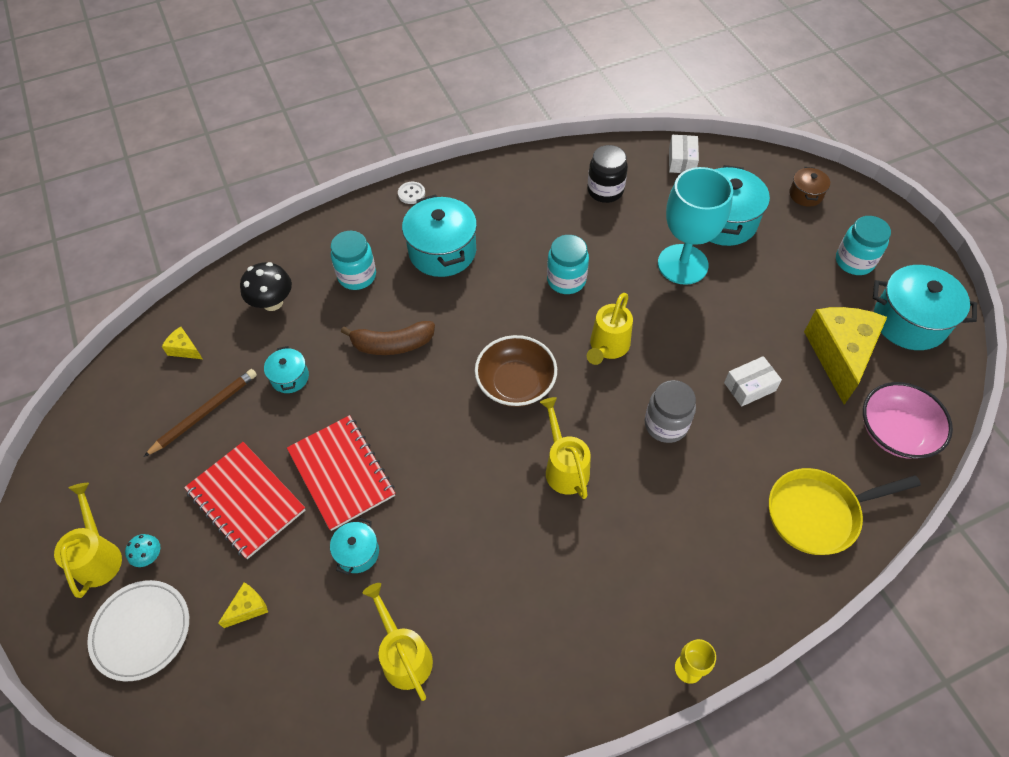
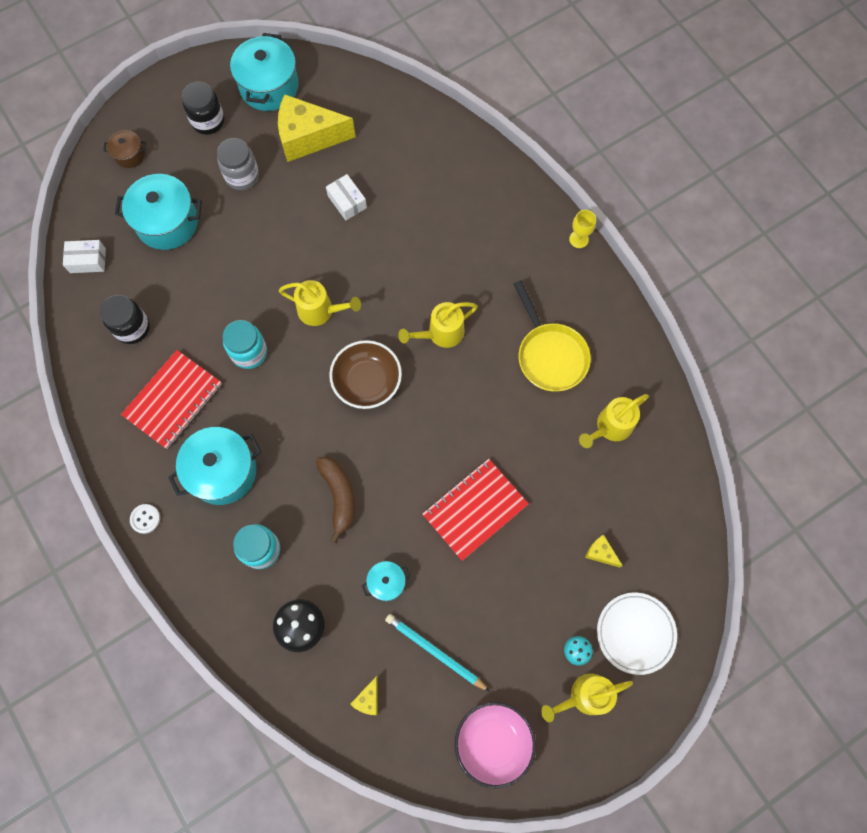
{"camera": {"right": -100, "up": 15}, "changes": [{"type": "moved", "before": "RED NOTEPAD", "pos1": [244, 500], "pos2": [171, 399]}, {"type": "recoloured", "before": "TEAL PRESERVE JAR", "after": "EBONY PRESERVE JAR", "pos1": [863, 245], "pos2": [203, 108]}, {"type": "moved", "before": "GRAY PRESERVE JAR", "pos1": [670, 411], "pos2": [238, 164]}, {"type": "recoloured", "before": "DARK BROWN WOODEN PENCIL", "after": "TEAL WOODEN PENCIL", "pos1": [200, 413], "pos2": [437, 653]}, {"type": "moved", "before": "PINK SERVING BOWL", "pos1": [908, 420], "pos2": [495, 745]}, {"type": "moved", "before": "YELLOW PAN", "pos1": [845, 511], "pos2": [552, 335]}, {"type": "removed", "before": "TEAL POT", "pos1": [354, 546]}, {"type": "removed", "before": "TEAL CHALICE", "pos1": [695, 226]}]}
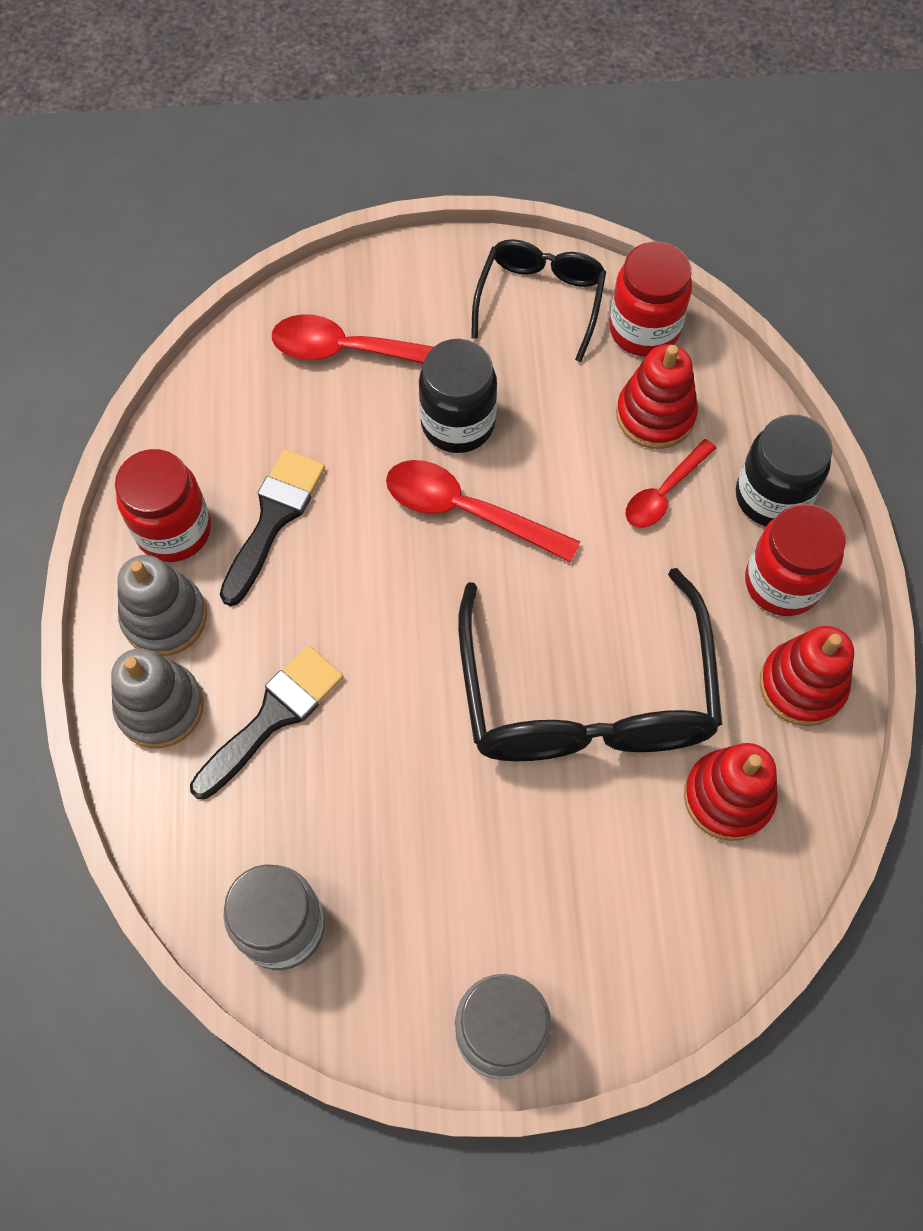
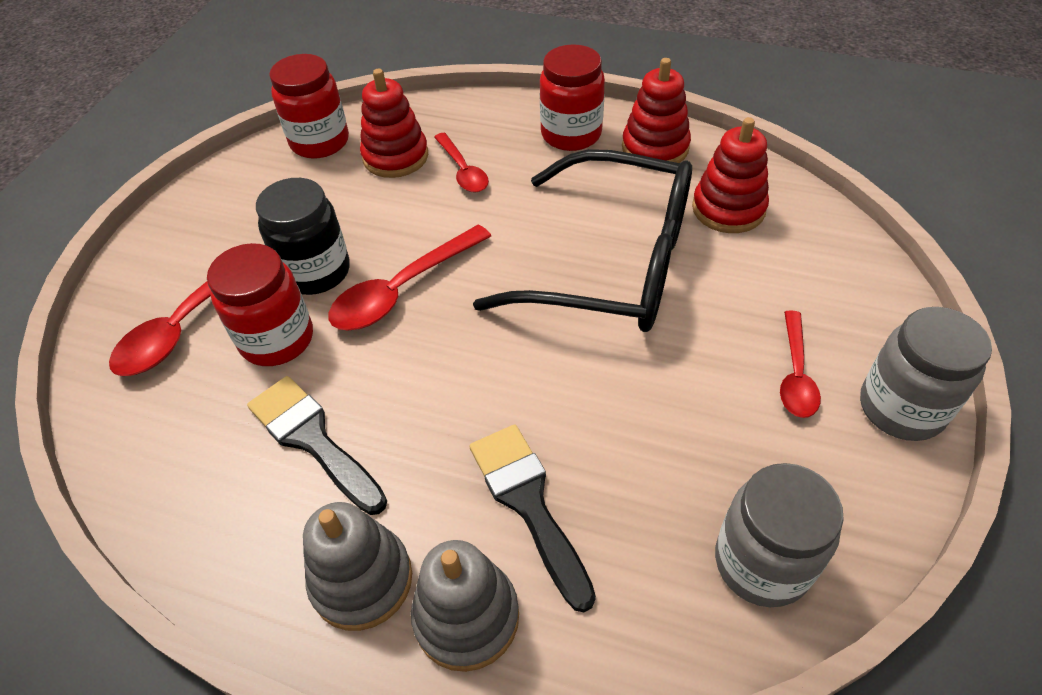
{"camera": {"right": -65, "up": -15}, "changes": [{"type": "moved", "before": "RED PRESERVE JAR", "pos1": [163, 505], "pos2": [260, 304]}, {"type": "added", "after": "RED TEASPOON", "pos2": [800, 364]}, {"type": "removed", "before": "EBONY SPECTACLES", "pos1": [538, 300]}, {"type": "removed", "before": "EBONY PRESERVE JAR", "pos1": [784, 470]}]}
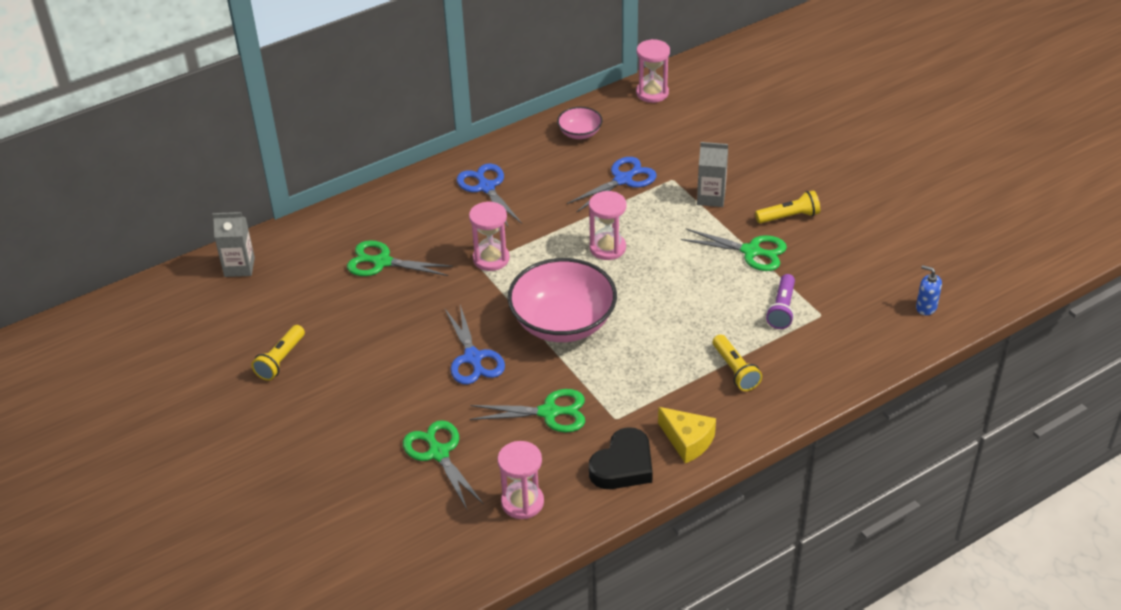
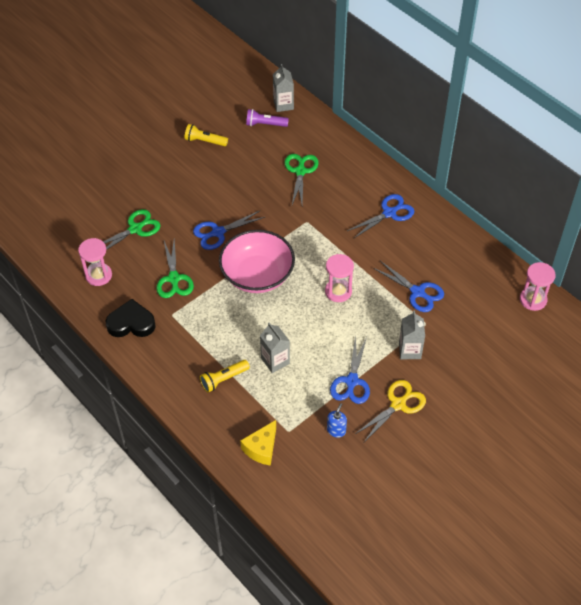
{"camera": {"right": 80, "up": 10}, "changes": [{"type": "turned", "before": "EBONY HEART SHAPE", "pos1": [621, 458], "pos2": [130, 318], "turn": 150}, {"type": "moved", "before": "YELLOW CHEESE WEDGE", "pos1": [687, 435], "pos2": [258, 443]}, {"type": "moved", "before": "VIOLET FLASHLIGHT", "pos1": [780, 301], "pos2": [267, 118]}, {"type": "added", "after": "GRAY MILK CARTON", "pos2": [275, 348]}, {"type": "moved", "before": "ROYAL BLUE SOAP DISPENSER", "pos1": [929, 290], "pos2": [337, 420]}, {"type": "recoloured", "before": "LEAF-GREEN SHEARS", "after": "ROYAL BLUE SHEARS", "pos1": [734, 249], "pos2": [350, 369]}, {"type": "replaced", "before": "YELLOW FLASHLIGHT", "after": "YELLOW SHEARS", "pos1": [787, 207], "pos2": [390, 411]}, {"type": "removed", "before": "PINK SAND TIMER", "pos1": [489, 236]}, {"type": "removed", "before": "PINK SERVING BOWL", "pos1": [580, 123]}]}
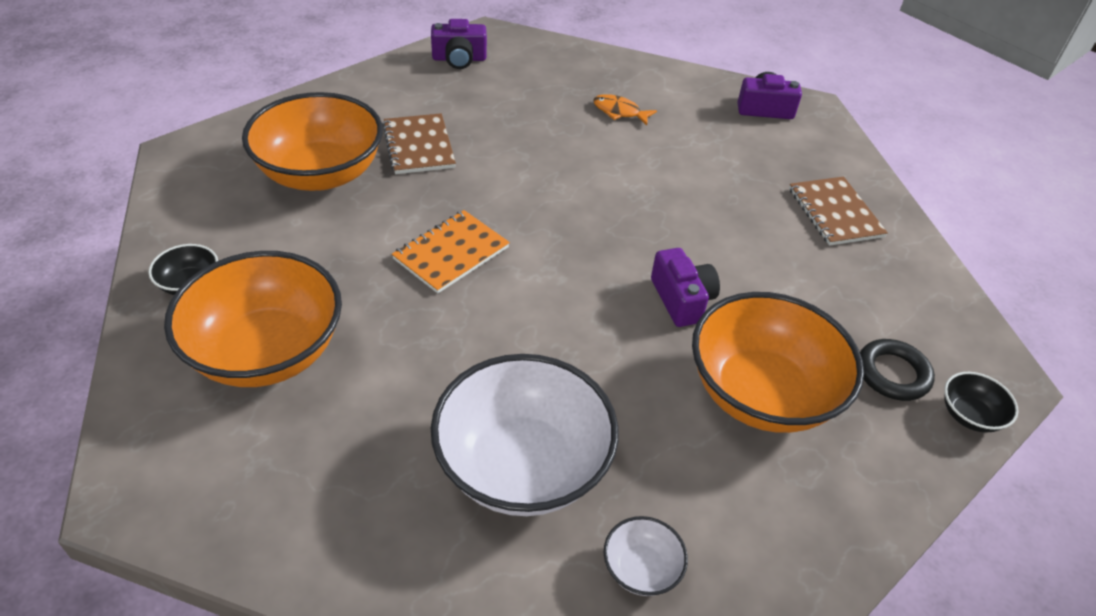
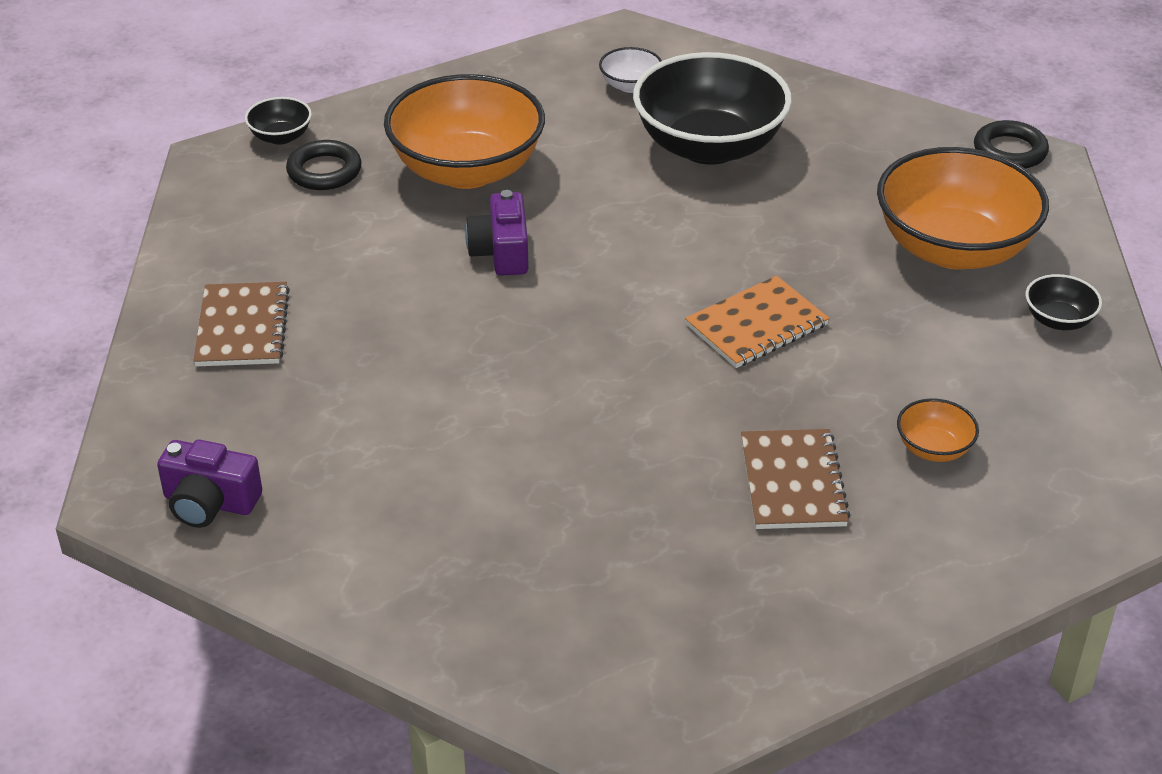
{"camera": {"right": -165, "up": -5}, "changes": [{"type": "recoloured", "before": "SNOW-WHITE SERVING BOWL", "after": "EBONY SERVING BOWL", "pos1": [525, 435], "pos2": [712, 108]}, {"type": "resized", "before": "BRIGHT ORANGE SERVING BOWL", "pos1": [312, 141], "pos2": [938, 430], "scale": 0.43}, {"type": "added", "after": "EBONY HOOP", "pos2": [1011, 144]}, {"type": "removed", "before": "VIOLET PHOTO CAMERA", "pos1": [459, 44]}, {"type": "removed", "before": "BRIGHT ORANGE FISH", "pos1": [625, 109]}]}
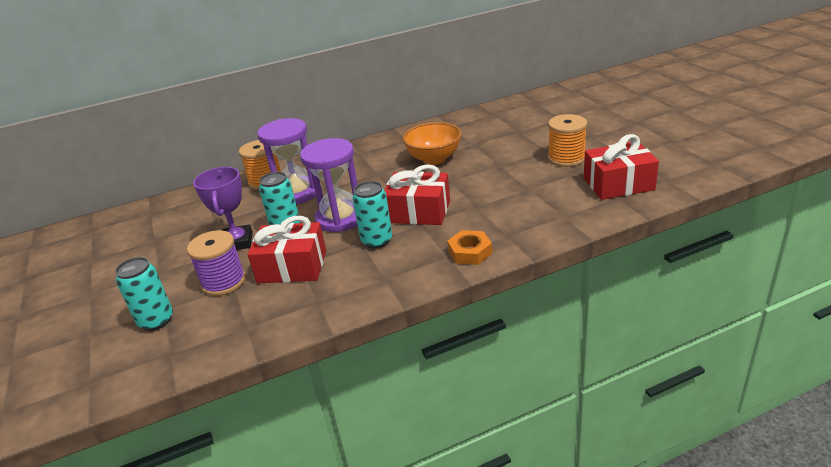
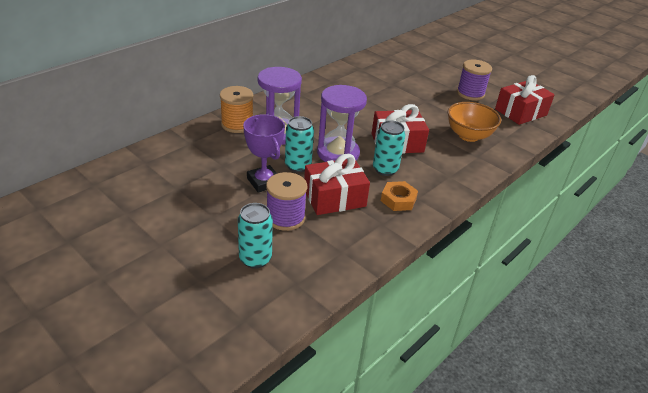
{"camera": {"right": -30, "up": 5}, "changes": [{"type": "moved", "before": "BRIGHT ORANGE HEX NUT", "pos1": [469, 247], "pos2": [399, 196]}, {"type": "moved", "before": "BRIGHT ORANGE SERVING BOWL", "pos1": [432, 143], "pos2": [474, 122]}, {"type": "recoloured", "before": "BRIGHT ORANGE SPOOL", "after": "VIOLET SPOOL", "pos1": [567, 140], "pos2": [474, 80]}]}
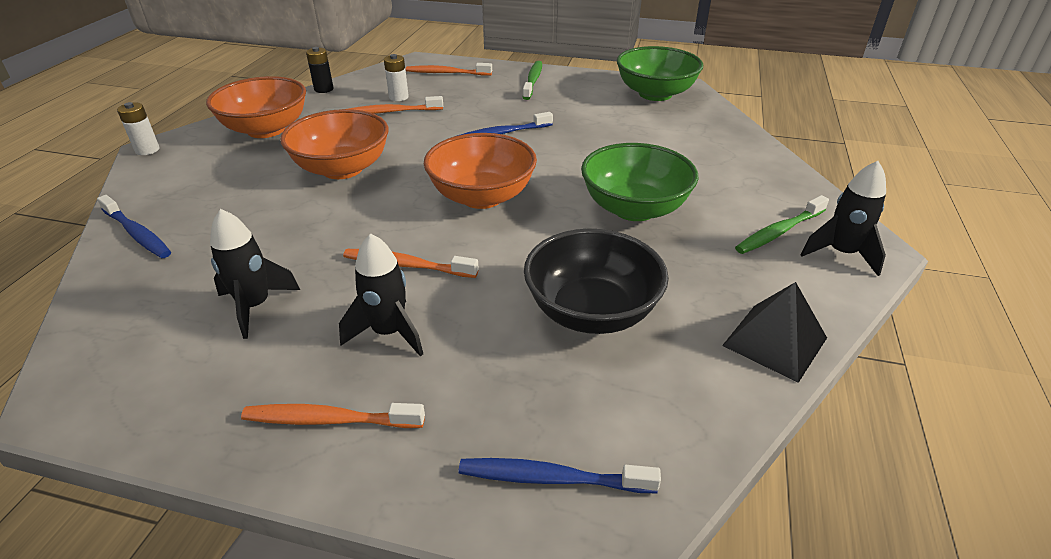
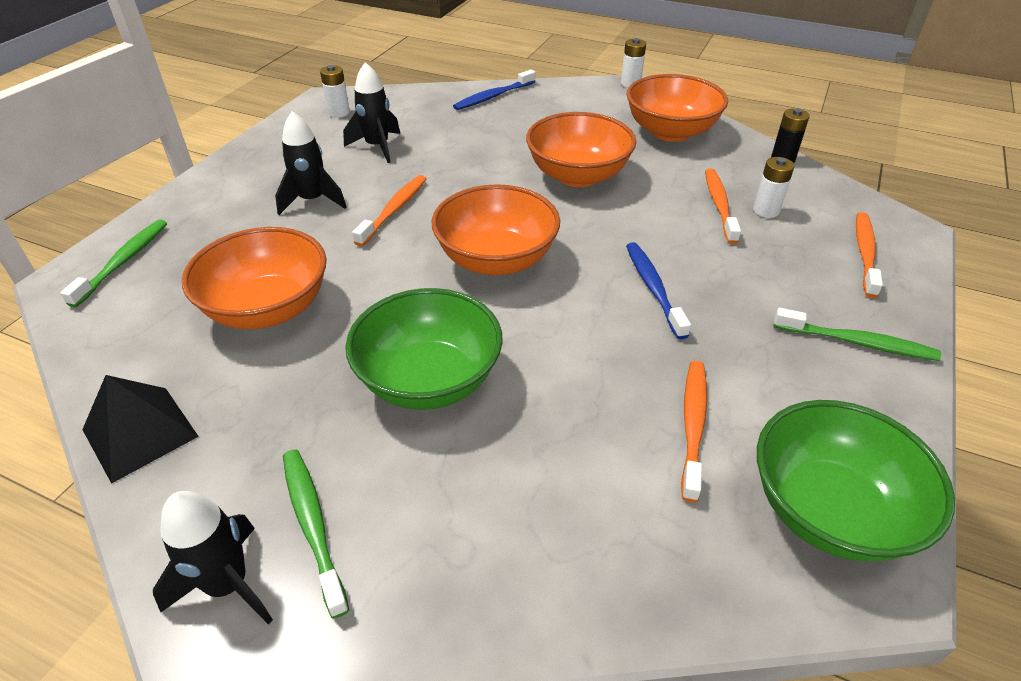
{"camera": {"right": 100, "up": 5}, "changes": [{"type": "recoloured", "before": "ROYAL BLUE TOOTHBRUSH", "after": "LEAF-GREEN TOOTHBRUSH", "pos1": [560, 475], "pos2": [113, 263]}, {"type": "recoloured", "before": "EBONY SERVING BOWL", "after": "BRIGHT ORANGE SERVING BOWL", "pos1": [596, 281], "pos2": [254, 278]}, {"type": "added", "after": "SNOW-WHITE BATTERY", "pos2": [335, 91]}, {"type": "moved", "before": "BRIGHT ORANGE TOOTHBRUSH", "pos1": [333, 415], "pos2": [694, 432]}]}
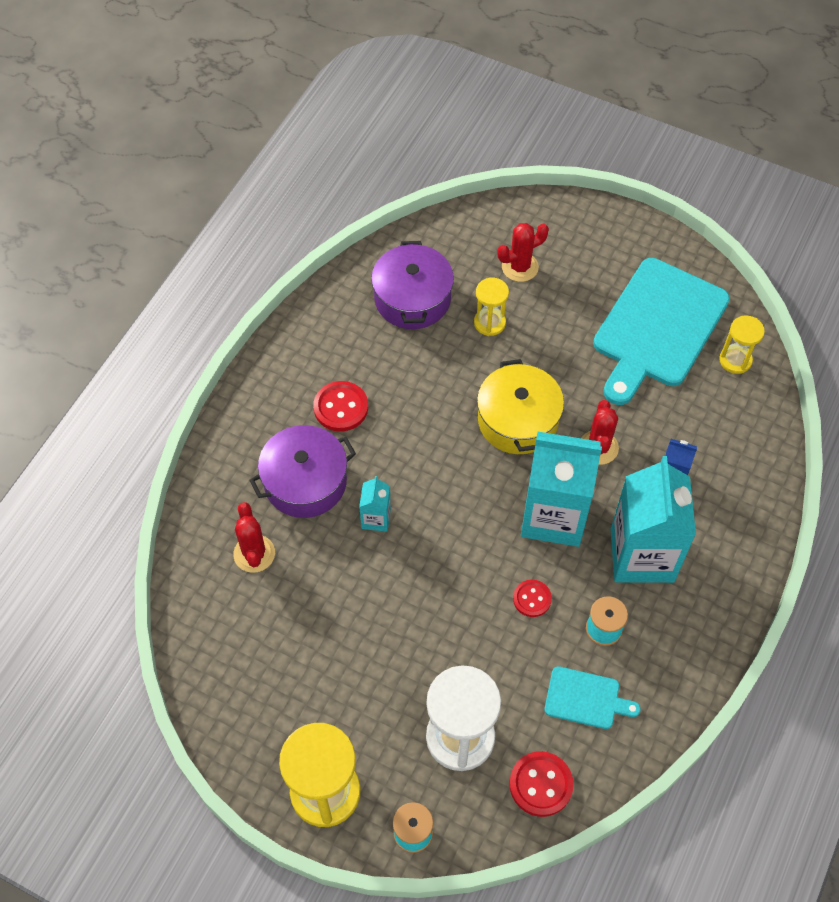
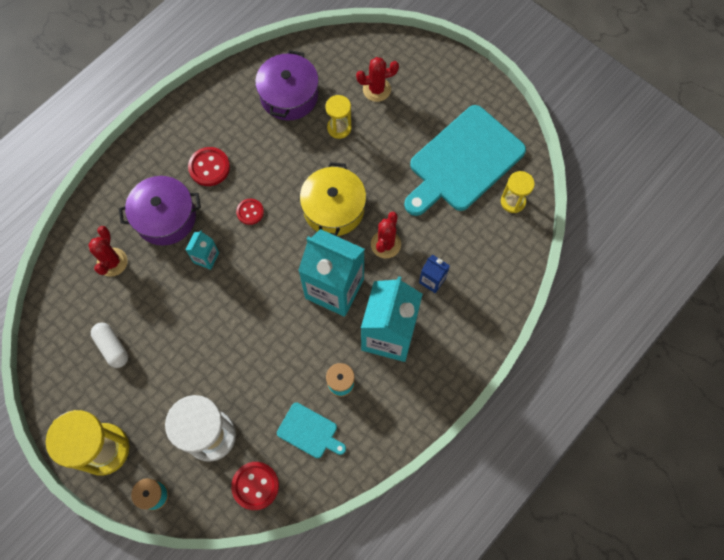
{"camera": {"right": 15, "up": 10}, "changes": [{"type": "added", "after": "SNOW-WHITE CAPSULE", "pos2": [109, 345]}, {"type": "moved", "before": "RED SEWING BUTTON", "pos1": [532, 598], "pos2": [250, 212]}]}
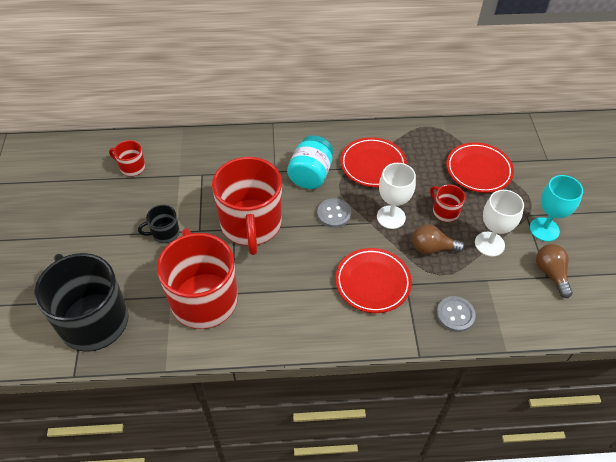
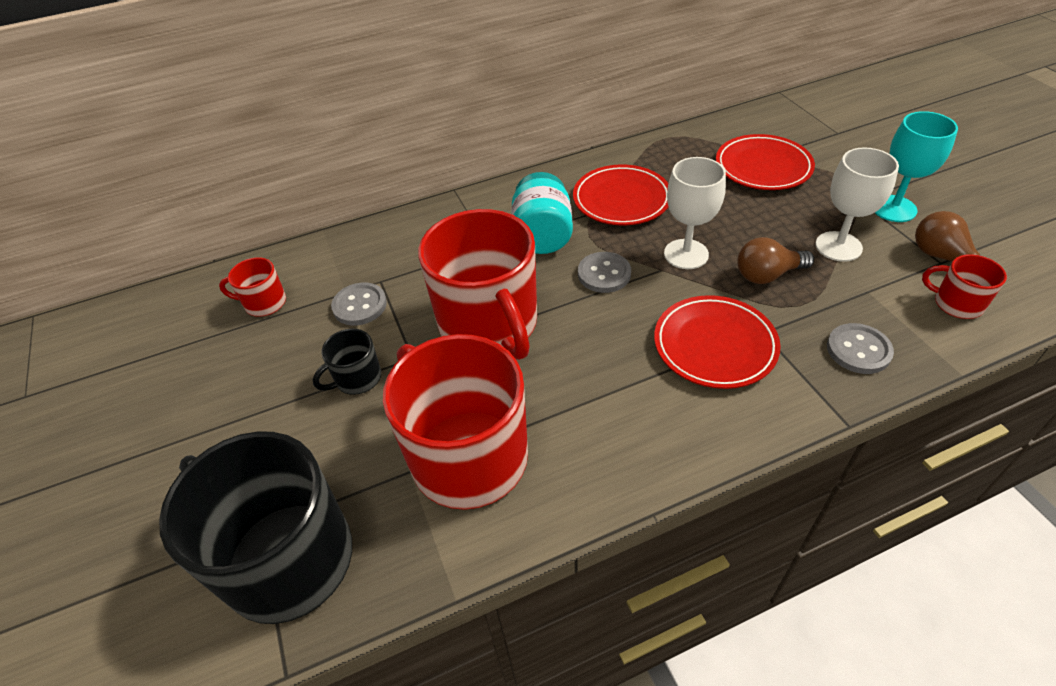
{"camera": {"right": -15, "up": -5}, "changes": [{"type": "added", "after": "GRAY SEWING BUTTON", "pos2": [359, 304]}, {"type": "moved", "before": "RED MUG", "pos1": [447, 203], "pos2": [964, 286]}]}
